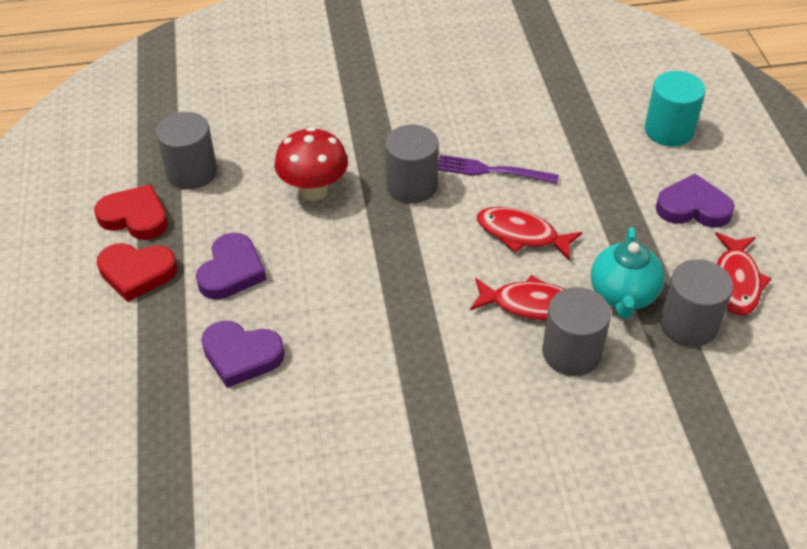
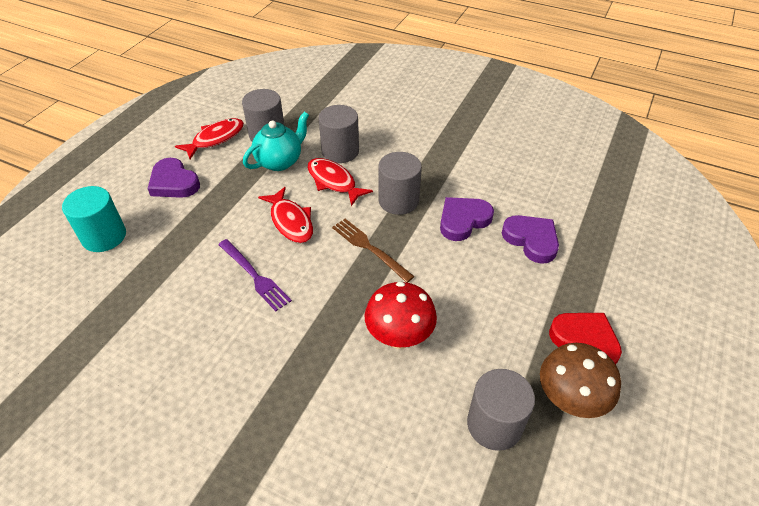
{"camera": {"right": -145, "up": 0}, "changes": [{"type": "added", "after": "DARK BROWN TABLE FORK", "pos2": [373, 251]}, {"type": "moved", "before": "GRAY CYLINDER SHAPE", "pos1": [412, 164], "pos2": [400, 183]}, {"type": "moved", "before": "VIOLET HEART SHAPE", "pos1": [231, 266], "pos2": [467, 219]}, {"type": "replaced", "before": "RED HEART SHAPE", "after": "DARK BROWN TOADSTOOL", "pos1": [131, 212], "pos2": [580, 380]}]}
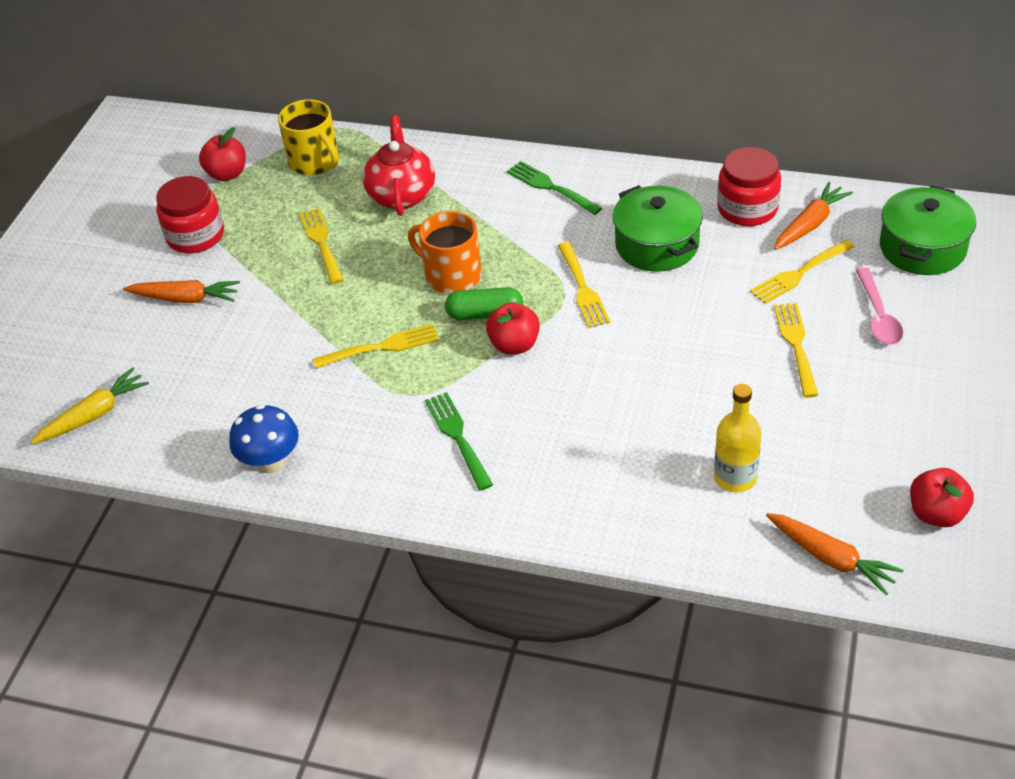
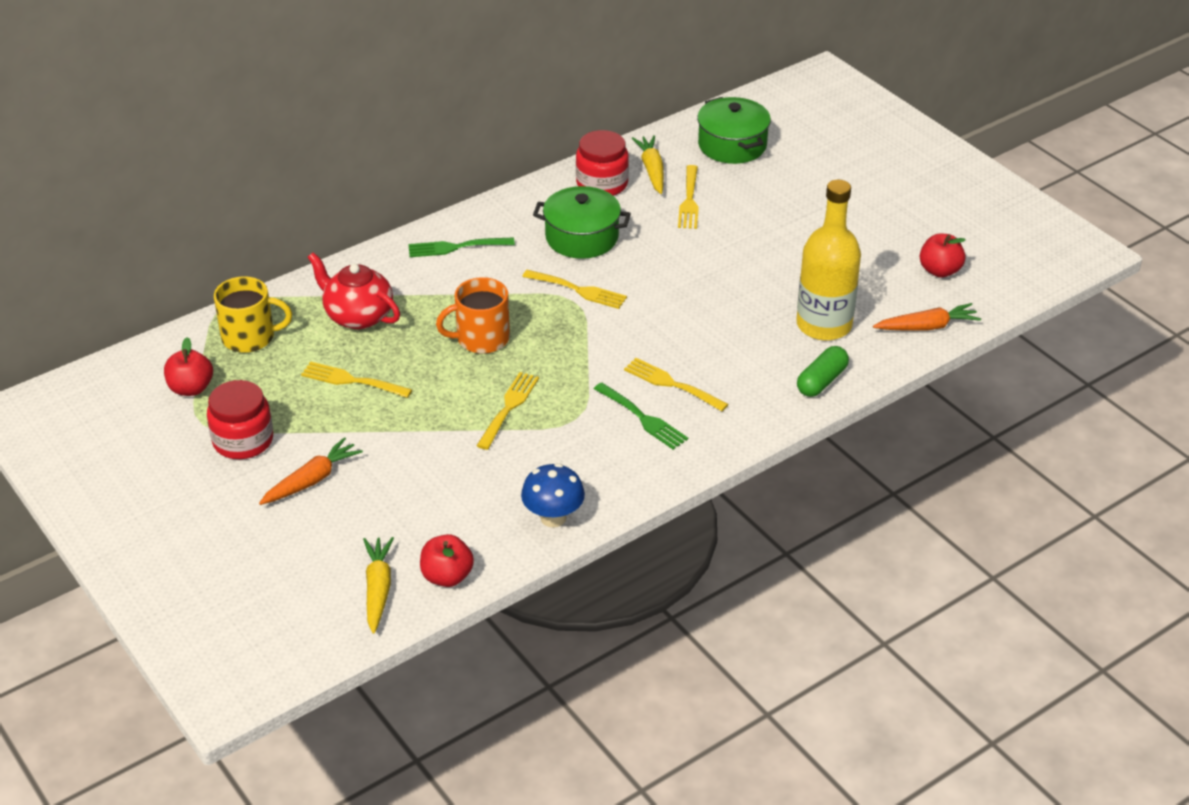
{"camera": {"right": -55, "up": -5}, "changes": [{"type": "moved", "before": "RED APPLE", "pos1": [513, 328], "pos2": [447, 560]}, {"type": "turned", "before": "LEAF-GREEN TABLE FORK", "pos1": [459, 441], "pos2": [641, 416], "turn": -150}, {"type": "moved", "before": "YELLOW TABLE FORK", "pos1": [796, 350], "pos2": [676, 384]}, {"type": "recoloured", "before": "BRIGHT ORANGE ROOT VEGETABLE", "after": "YELLOW ROOT VEGETABLE", "pos1": [813, 216], "pos2": [648, 164]}, {"type": "resized", "before": "YELLOW DRINK BOTTLE", "pos1": [738, 438], "pos2": [828, 260], "scale": 1.65}, {"type": "moved", "before": "LEAF-GREEN CAPSULE", "pos1": [484, 303], "pos2": [823, 371]}, {"type": "removed", "before": "PINK TEASPOON", "pos1": [879, 306]}]}
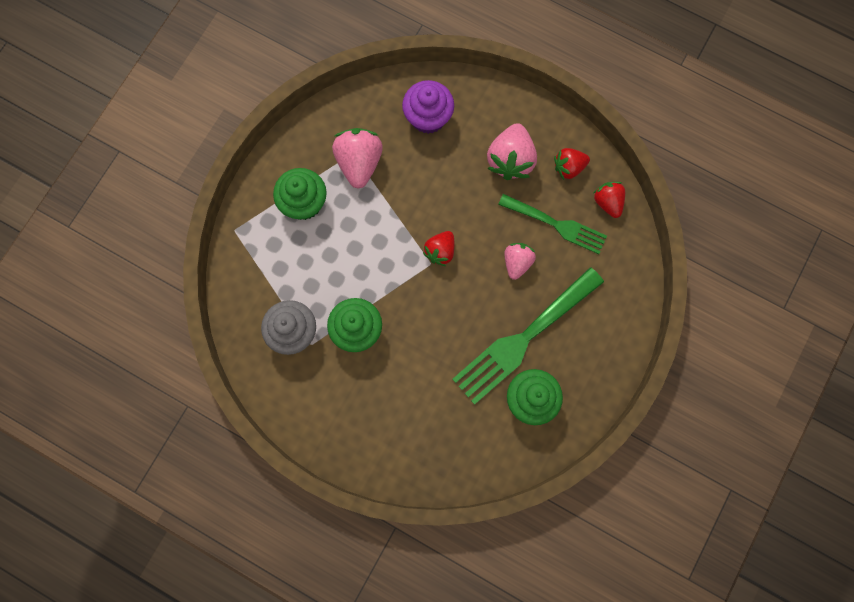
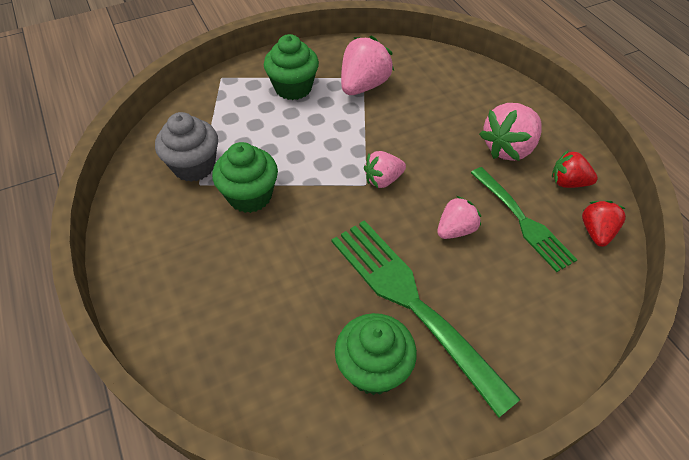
{"camera": {"right": 35, "up": -25}, "changes": [{"type": "turned", "before": "LEAF-GREEN TABLE FORK", "pos1": [528, 336], "pos2": [426, 318], "turn": 60}, {"type": "recoloured", "before": "RED BERRY", "after": "PINK BERRY", "pos1": [438, 248], "pos2": [385, 169]}, {"type": "removed", "before": "VIOLET MUFFIN", "pos1": [428, 107]}]}
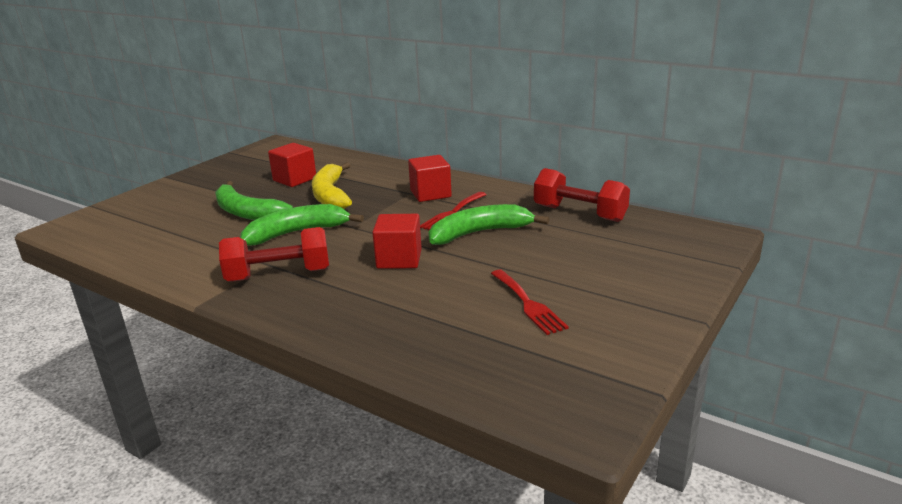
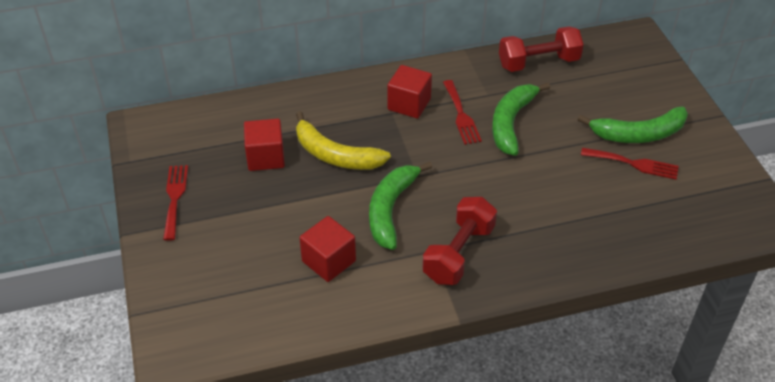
{"camera": {"right": -50, "up": 20}, "changes": [{"type": "added", "after": "RED TABLE FORK", "pos2": [175, 203]}, {"type": "moved", "before": "RED CUBE", "pos1": [397, 241], "pos2": [328, 249]}, {"type": "moved", "before": "LEAF-GREEN BANANA FRUIT", "pos1": [254, 200], "pos2": [632, 125]}]}
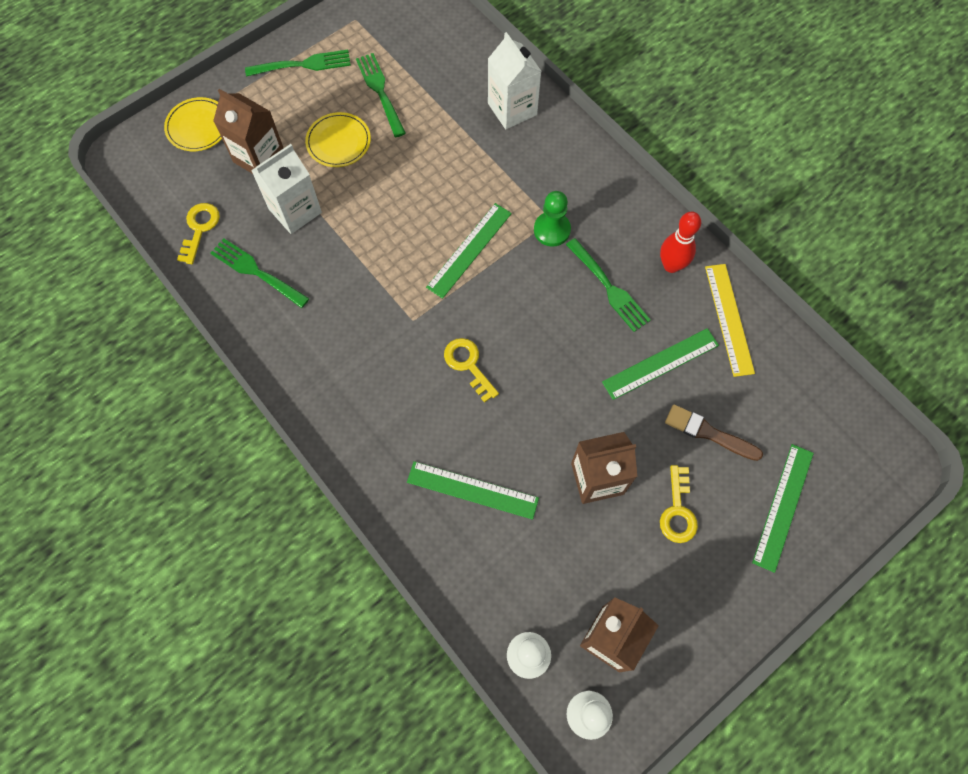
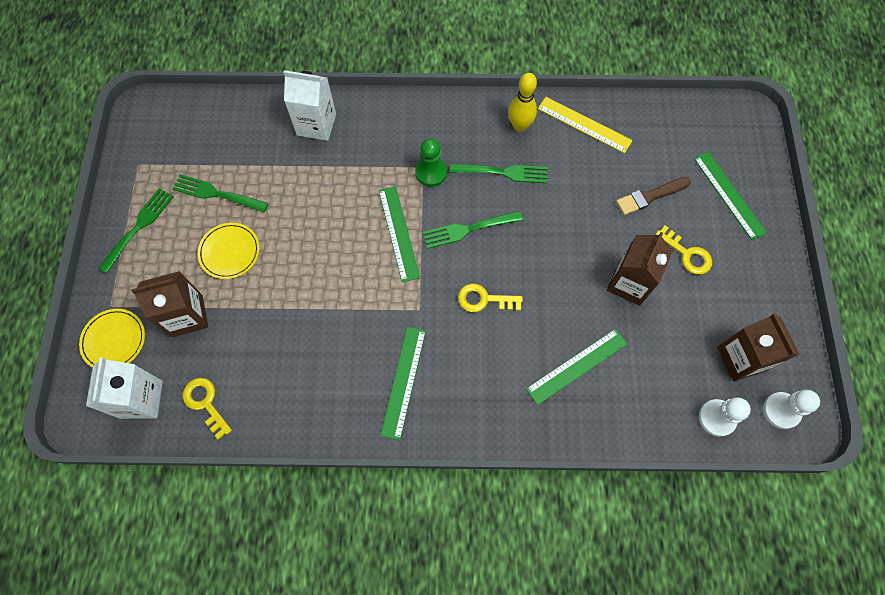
{"camera": {"right": -50, "up": 0}, "changes": [{"type": "moved", "before": "SNOW-WHITE MILK CARTON", "pos1": [286, 189], "pos2": [124, 388]}, {"type": "moved", "before": "LEAF-GREEN MEASURING STICK", "pos1": [660, 364], "pos2": [403, 383]}, {"type": "moved", "before": "LEAF-GREEN TABLE FORK", "pos1": [260, 273], "pos2": [473, 230]}, {"type": "recoloured", "before": "RED TENPIN", "after": "YELLOW TENPIN", "pos1": [680, 242], "pos2": [522, 102]}]}
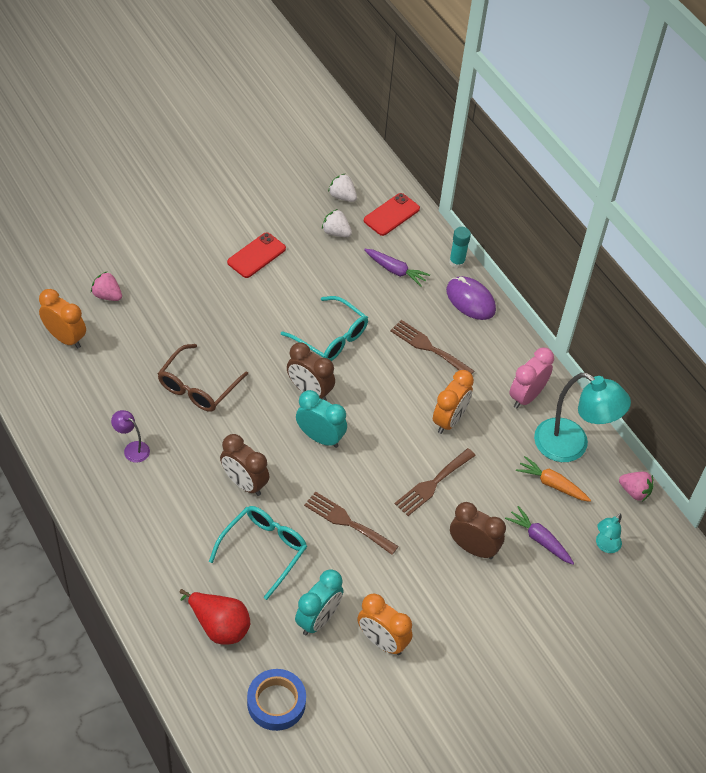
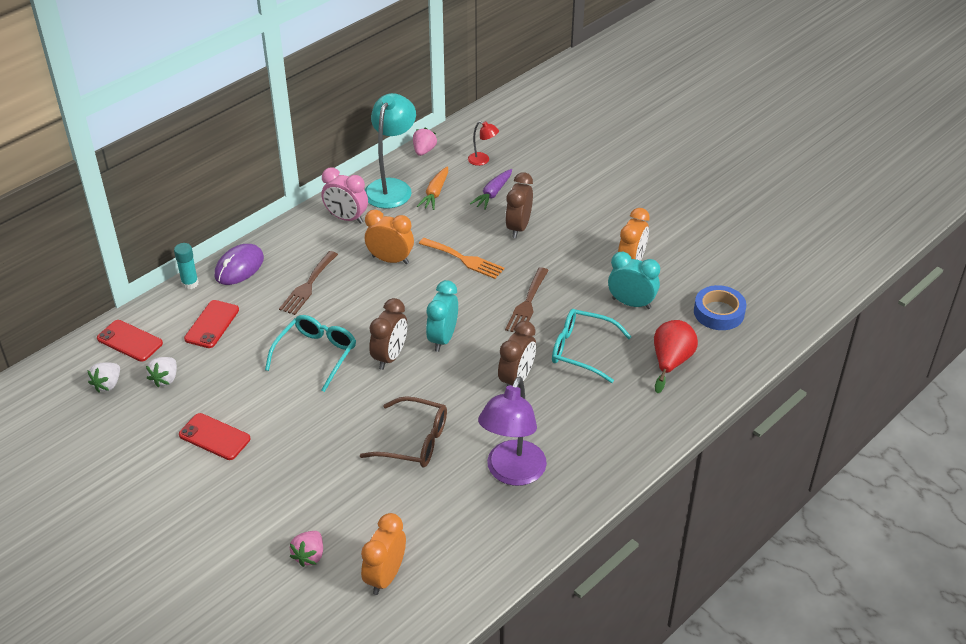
{"camera": {"right": -100, "up": -10}, "changes": [{"type": "replaced", "before": "VIOLET ROOT VEGETABLE", "after": "RED MOBILE PHONE", "pos1": [397, 268], "pos2": [211, 324]}, {"type": "recoloured", "before": "DARK BROWN TABLE FORK", "after": "BRIGHT ORANGE TABLE FORK", "pos1": [435, 482], "pos2": [461, 258]}, {"type": "recoloured", "before": "TEAL LAMP", "after": "RED LAMP", "pos1": [609, 533], "pos2": [483, 143]}, {"type": "resized", "before": "VIOLET LAMP", "pos1": [130, 436], "pos2": [512, 431], "scale": 2.15}]}
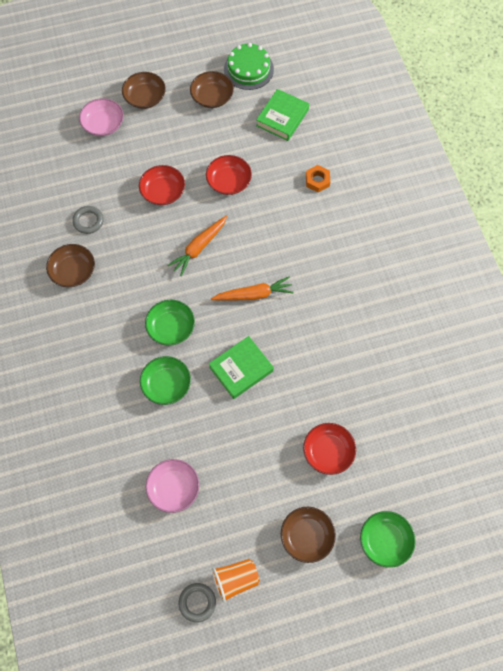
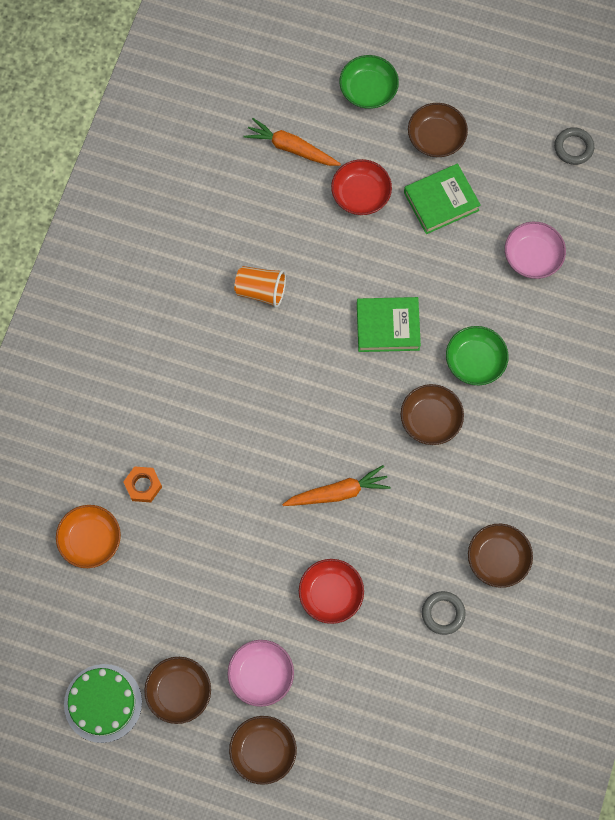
{"camera": {"right": -145, "up": 5}, "changes": [{"type": "added", "after": "BRIGHT ORANGE SERVING BOWL", "pos2": [88, 536]}, {"type": "moved", "before": "PINK SERVING BOWL", "pos1": [101, 117], "pos2": [260, 673]}, {"type": "moved", "before": "BRIGHT ORANGE CUP", "pos1": [236, 581], "pos2": [260, 287]}, {"type": "moved", "before": "BRIGHT ORANGE ROOT VEGETABLE", "pos1": [252, 288], "pos2": [292, 142]}, {"type": "recoloured", "before": "LEAF-GREEN SERVING BOWL", "after": "DARK BROWN SERVING BOWL", "pos1": [170, 323], "pos2": [432, 414]}, {"type": "moved", "before": "LEAF-GREEN BOOK", "pos1": [282, 115], "pos2": [442, 199]}, {"type": "removed", "before": "RED SERVING BOWL", "pos1": [229, 175]}]}
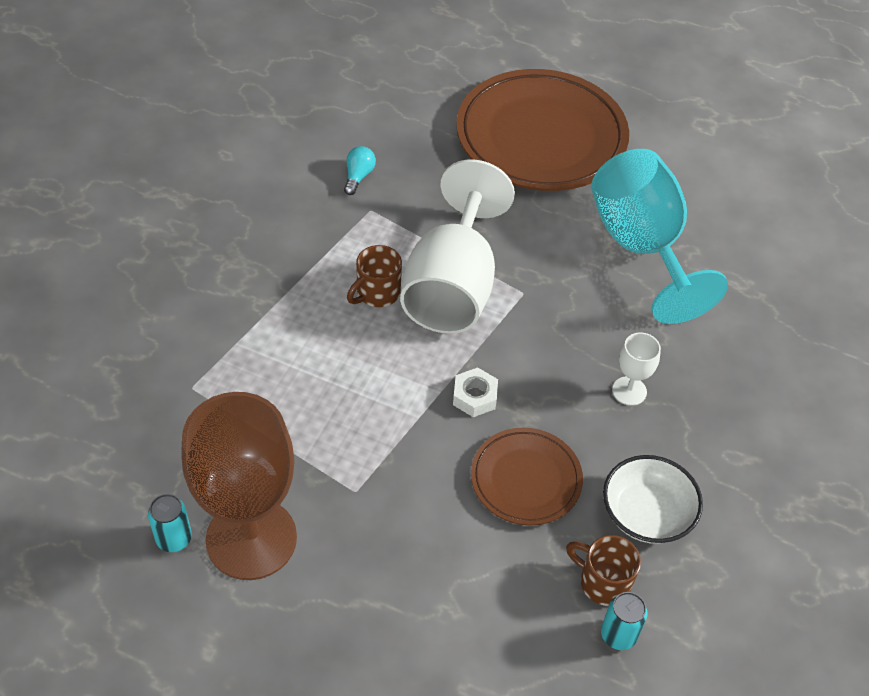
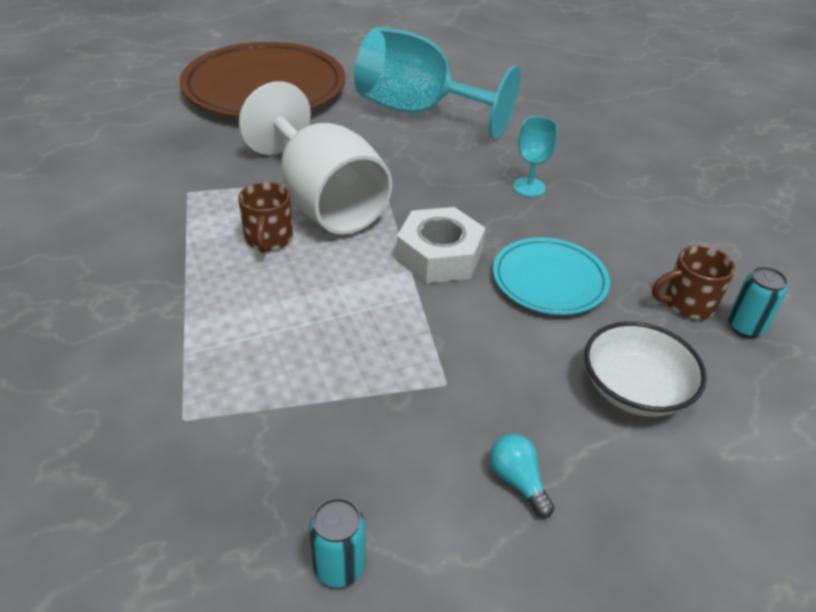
{"camera": {"right": -45, "up": -10}, "changes": [{"type": "resized", "before": "SNOW-WHITE HEX NUT", "pos1": [475, 392], "pos2": [441, 245], "scale": 1.72}, {"type": "moved", "before": "TEAL LIGHTBULB", "pos1": [360, 170], "pos2": [522, 476]}, {"type": "recoloured", "before": "DARK BROWN PLATE", "after": "TEAL PLATE", "pos1": [527, 476], "pos2": [551, 276]}, {"type": "recoloured", "before": "SNOW-WHITE CHALICE", "after": "TEAL CHALICE", "pos1": [636, 369], "pos2": [535, 156]}, {"type": "moved", "before": "SNOW-WHITE SERVING BOWL", "pos1": [653, 499], "pos2": [645, 369]}, {"type": "removed", "before": "DARK BROWN CHALICE", "pos1": [239, 486]}]}
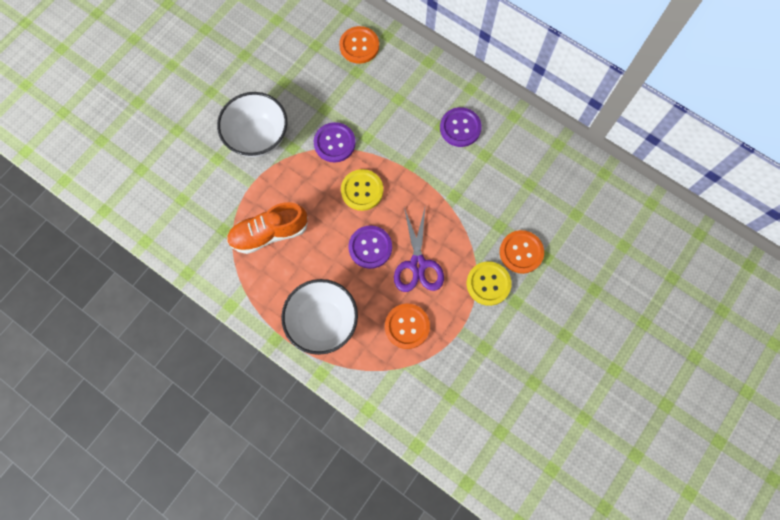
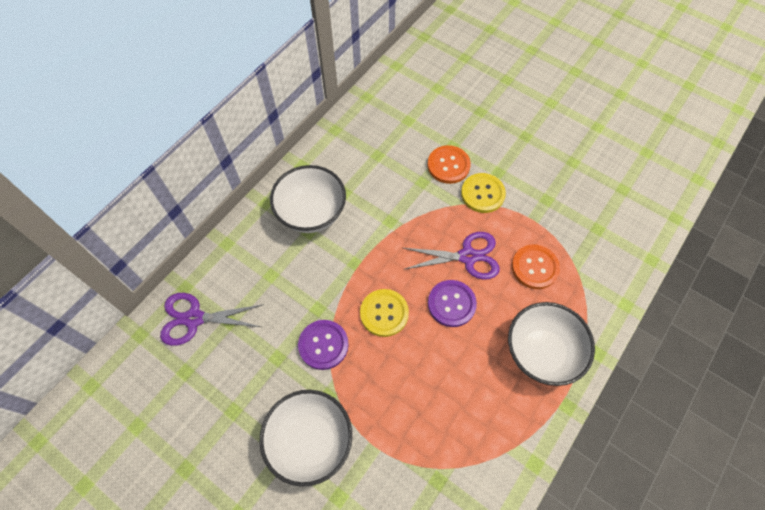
{"camera": {"right": -90, "up": -10}, "changes": [{"type": "replaced", "before": "BRIGHT ORANGE SEWING BUTTON", "after": "VIOLET SHEARS", "pos1": [359, 45], "pos2": [212, 319]}, {"type": "replaced", "before": "VIOLET SEWING BUTTON", "after": "SNOW-WHITE SERVING BOWL", "pos1": [461, 127], "pos2": [308, 199]}, {"type": "removed", "before": "BRIGHT ORANGE SHOE", "pos1": [267, 228]}]}
